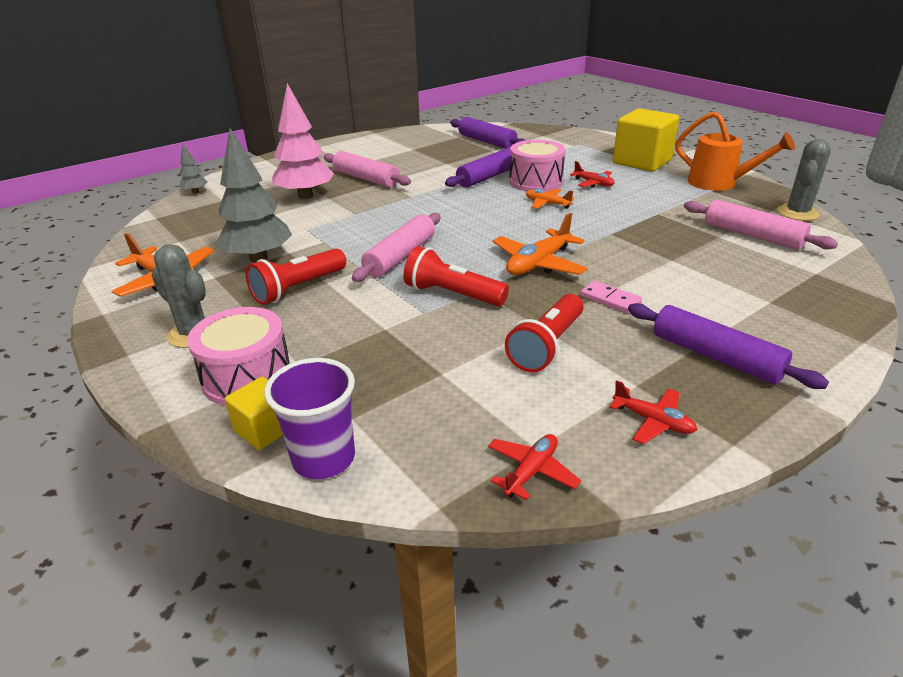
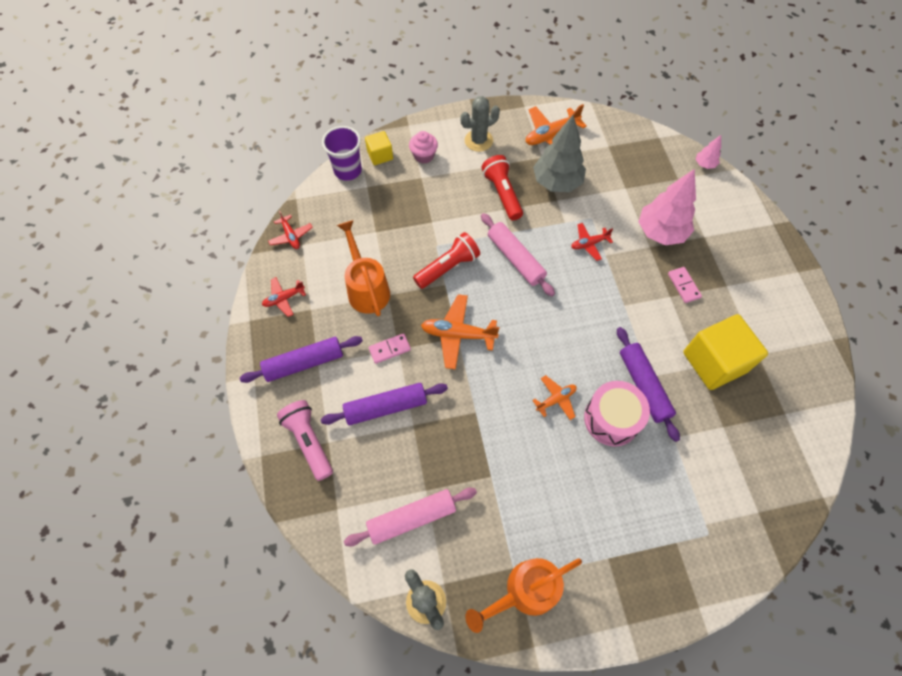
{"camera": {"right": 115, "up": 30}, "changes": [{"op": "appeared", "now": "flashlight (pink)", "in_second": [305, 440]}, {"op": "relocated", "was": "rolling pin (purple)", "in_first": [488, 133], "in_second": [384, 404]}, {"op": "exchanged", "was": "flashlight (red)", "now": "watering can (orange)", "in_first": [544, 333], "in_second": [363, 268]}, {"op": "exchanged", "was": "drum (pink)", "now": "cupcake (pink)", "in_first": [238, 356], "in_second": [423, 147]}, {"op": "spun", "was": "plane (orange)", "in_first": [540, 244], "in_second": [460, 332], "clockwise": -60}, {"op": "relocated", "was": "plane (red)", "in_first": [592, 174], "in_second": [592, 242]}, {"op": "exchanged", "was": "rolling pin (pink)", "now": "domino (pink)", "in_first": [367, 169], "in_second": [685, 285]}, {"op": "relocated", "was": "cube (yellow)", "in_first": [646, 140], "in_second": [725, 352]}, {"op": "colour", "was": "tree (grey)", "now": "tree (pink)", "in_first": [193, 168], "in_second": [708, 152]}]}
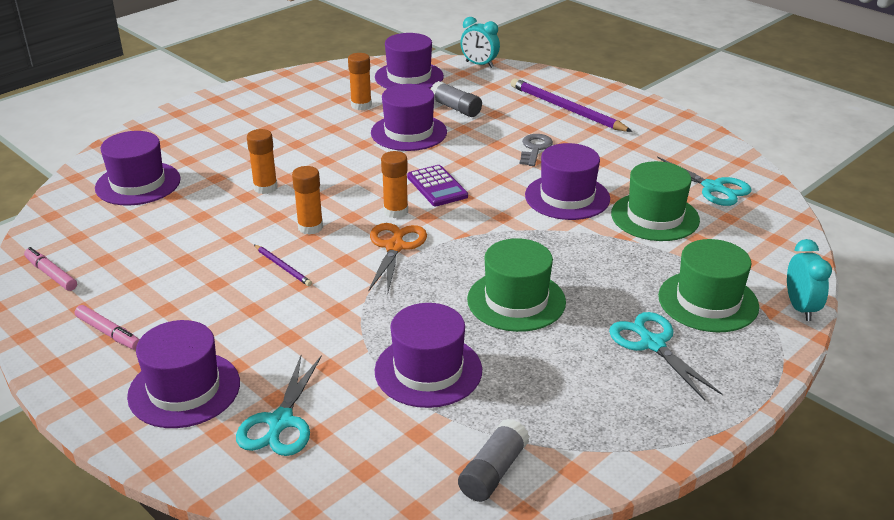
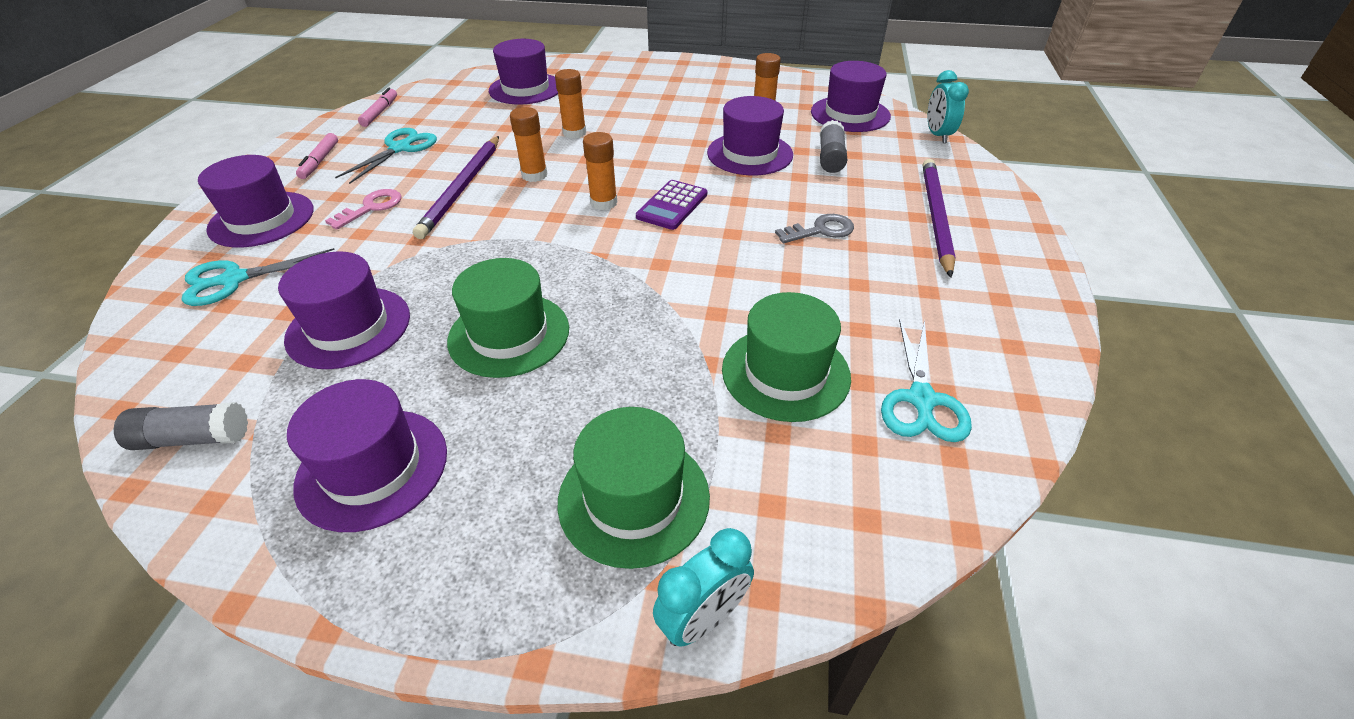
{"camera": {"right": 55, "up": 10}, "changes": [{"op": "relocated", "was": "hat (purple)", "in_first": [567, 181], "in_second": [367, 455]}, {"op": "appeared", "now": "key (pink)", "in_second": [363, 209]}, {"op": "relocated", "was": "scissors (turquoise)", "in_first": [666, 356], "in_second": [386, 156]}, {"op": "size", "was": "pencil (purple)", "in_first": [283, 265], "in_second": [456, 187], "ratio": 2.09}, {"op": "missing", "was": "scissors (orange)", "in_first": [397, 257]}]}
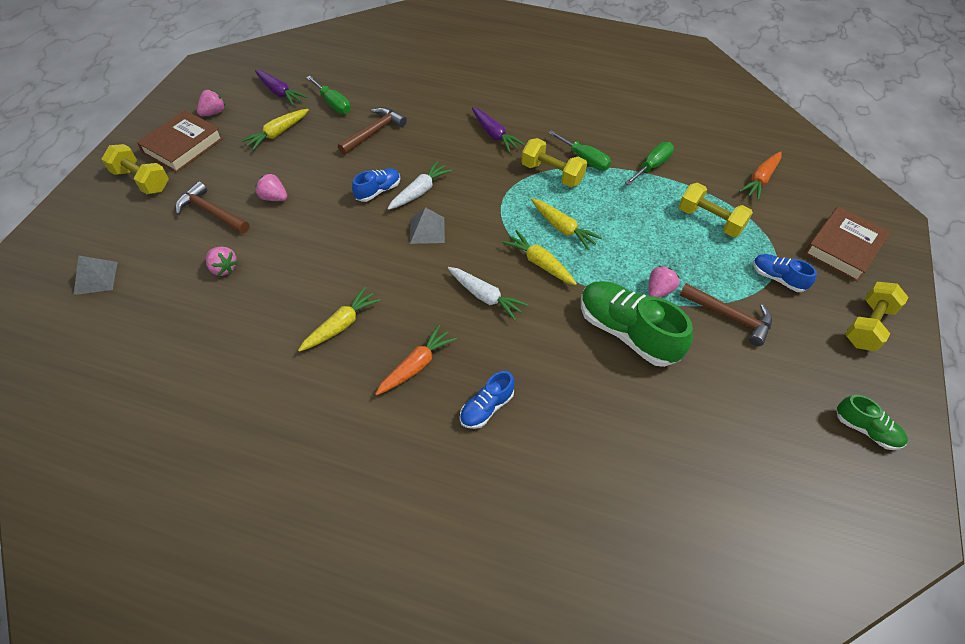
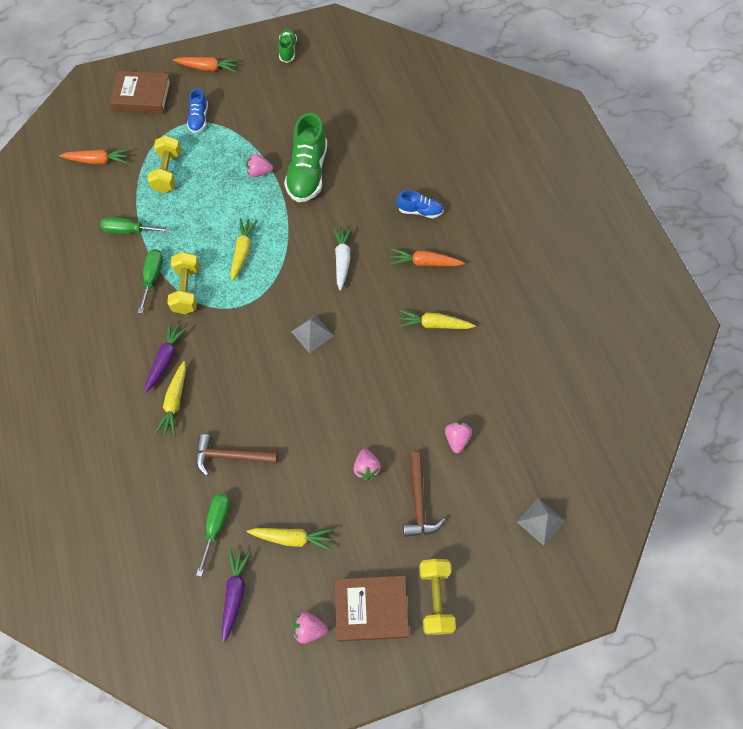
{"camera": {"right": -125, "up": 10}, "changes": [{"op": "relocated", "was": "carrot (yellow)", "in_first": [539, 257], "in_second": [170, 398]}, {"op": "exchanged", "was": "dumbbell (yellow)", "now": "carrot (orange)", "in_first": [877, 316], "in_second": [205, 64]}, {"op": "missing", "was": "shoe (blue)", "in_first": [376, 185]}, {"op": "missing", "was": "carrot (white)", "in_first": [419, 185]}, {"op": "missing", "was": "hammer (brown)", "in_first": [725, 314]}]}
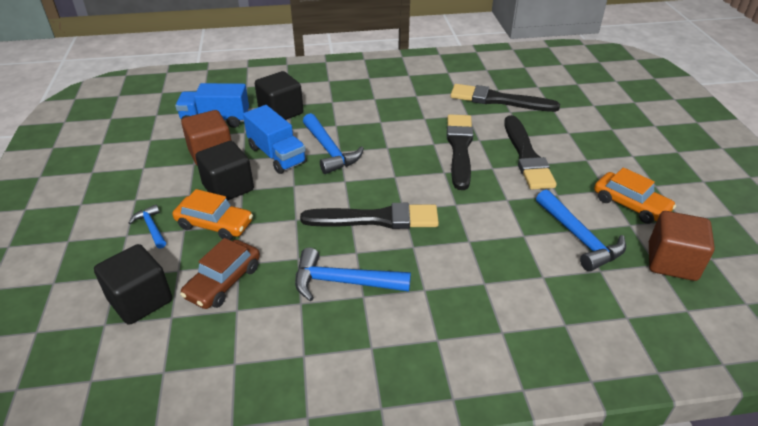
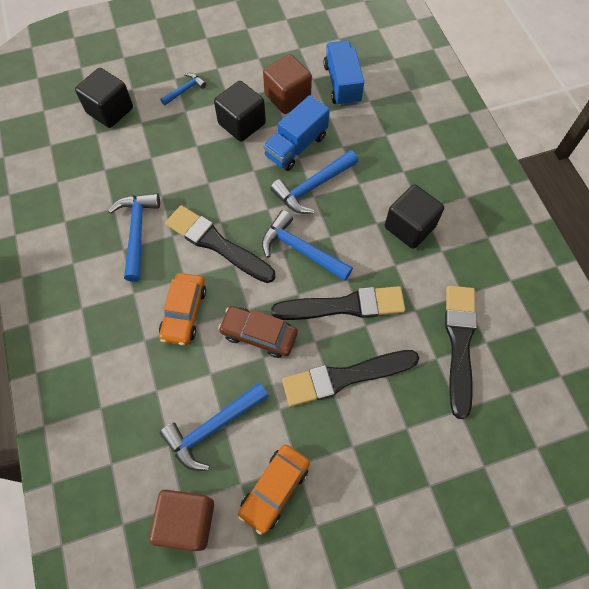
{"camera": {"right": 80, "up": 25}, "changes": [{"op": "relocated", "was": "car (orange)", "in_first": [212, 214], "in_second": [182, 309]}, {"op": "spun", "was": "brush (black)", "in_first": [369, 216], "in_second": [220, 244], "clockwise": 135}, {"op": "relocated", "was": "car (brown)", "in_first": [220, 273], "in_second": [258, 332]}, {"op": "appeared", "now": "hammer (blue)", "in_second": [307, 245]}, {"op": "relocated", "was": "cube (black)", "in_first": [279, 95], "in_second": [414, 216]}]}
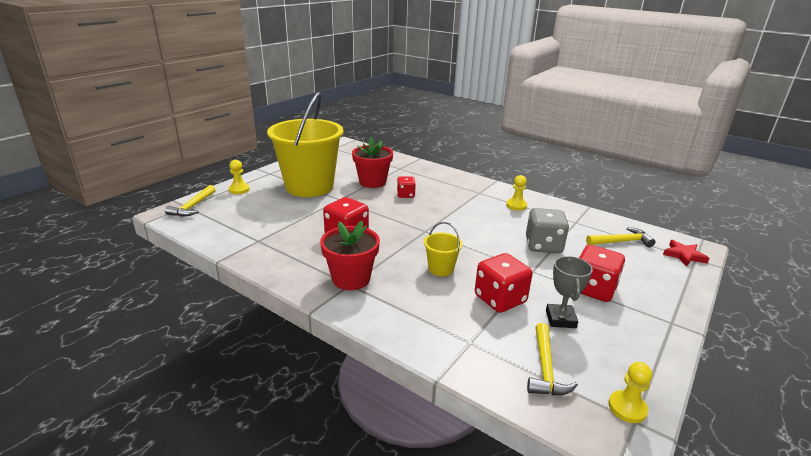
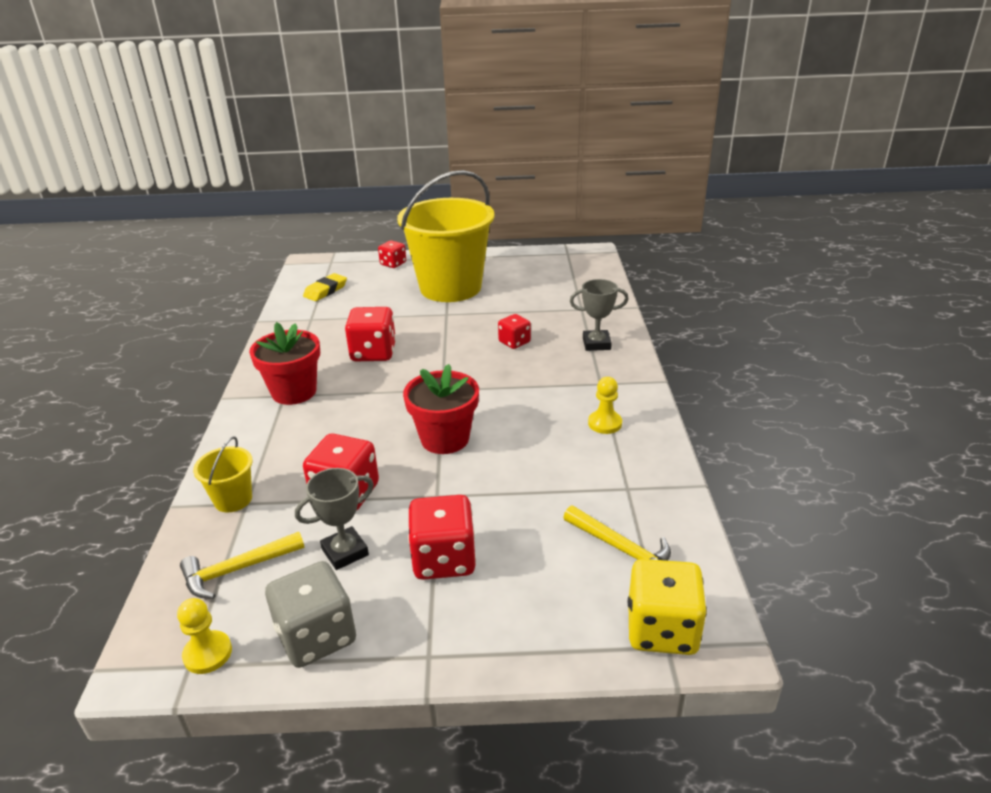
{"camera": {"right": 55, "up": 5}, "changes": [{"op": "relocated", "was": "bucket (yellow)", "in_first": [443, 249], "in_second": [223, 474]}, {"op": "relocated", "was": "dice (grey)", "in_first": [547, 231], "in_second": [310, 614]}, {"op": "appeared", "now": "eraser (yellow)", "in_second": [325, 287]}, {"op": "exchanged", "was": "pawn (yellow)", "now": "dice (red)", "in_first": [239, 177], "in_second": [392, 254]}, {"op": "relocated", "was": "flower pot (red)", "in_first": [372, 162], "in_second": [441, 409]}, {"op": "appeared", "now": "trophy (grey)", "in_second": [599, 315]}, {"op": "exchanged", "was": "star (red)", "now": "dice (yellow)", "in_first": [686, 253], "in_second": [667, 607]}, {"op": "missing", "was": "hammer (yellow)", "in_first": [190, 201]}]}
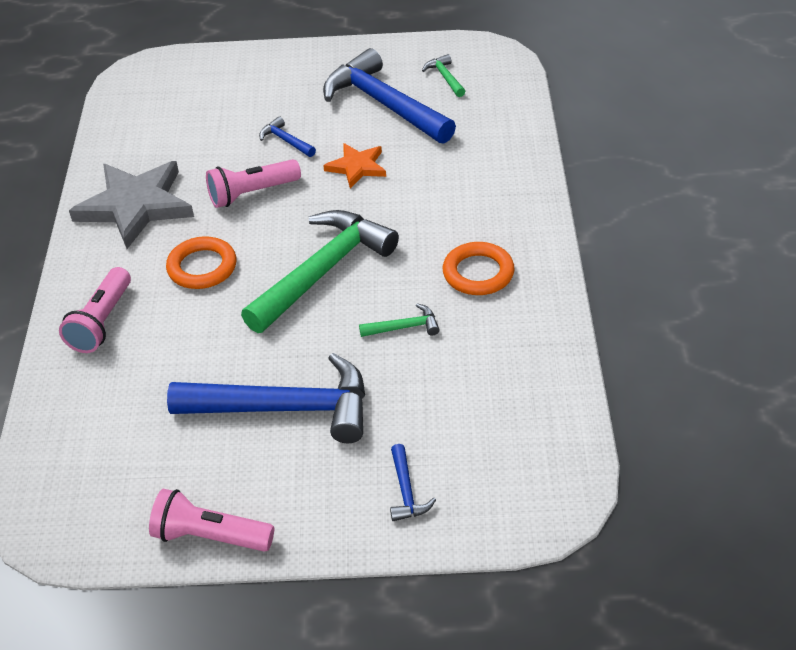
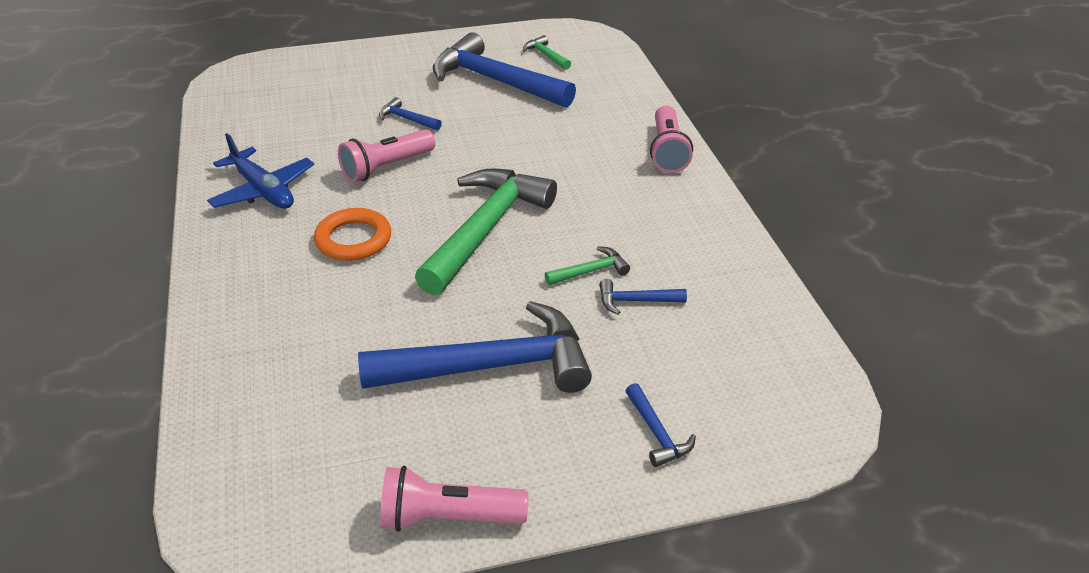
{"camera": {"right": -15, "up": -5}, "changes": [{"op": "exchanged", "was": "star (grey)", "now": "plane (blue)", "in_first": [131, 205], "in_second": [260, 171]}, {"op": "appeared", "now": "hammer (blue)", "in_second": [643, 297]}, {"op": "relocated", "was": "flashlight (pink)", "in_first": [95, 310], "in_second": [671, 139]}, {"op": "missing", "was": "star (orange)", "in_first": [354, 165]}, {"op": "missing", "was": "ring (orange)", "in_first": [479, 268]}]}
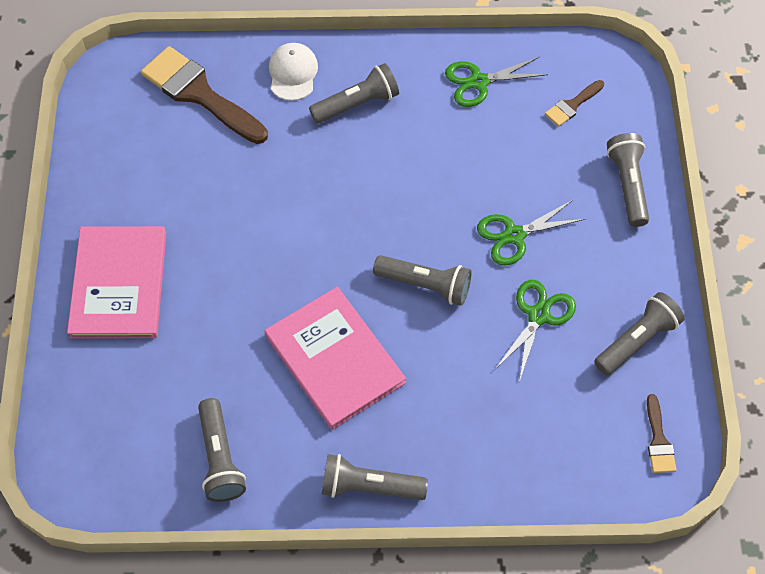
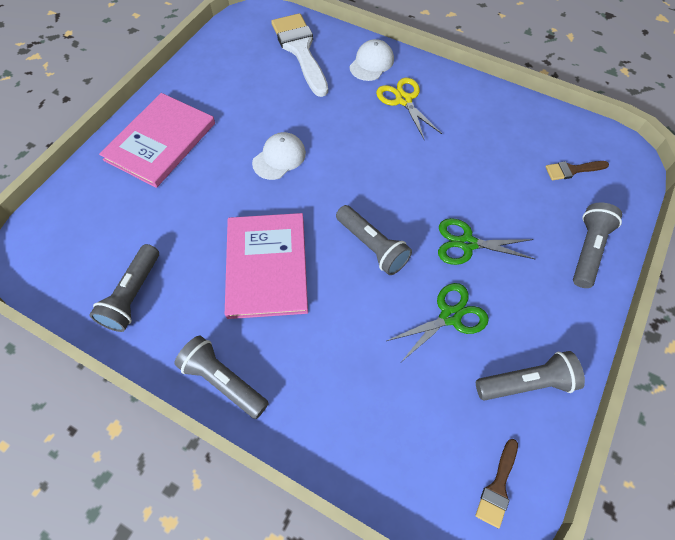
{"camera": {"right": 30, "up": 0}, "changes": [{"op": "appeared", "now": "cap (white)", "in_second": [279, 156]}, {"op": "colour", "was": "brush (brown)", "now": "brush (white)", "in_first": [204, 95], "in_second": [299, 55]}, {"op": "exchanged", "was": "flashlight (grey)", "now": "scissors (yellow)", "in_first": [354, 93], "in_second": [409, 108]}, {"op": "missing", "was": "scissors (green)", "in_first": [496, 82]}]}
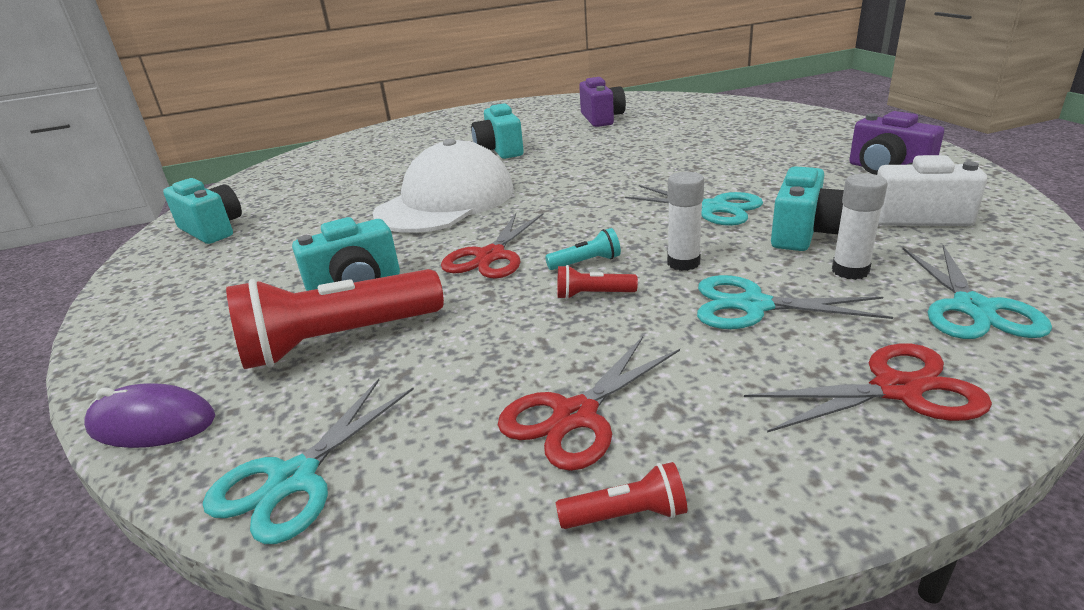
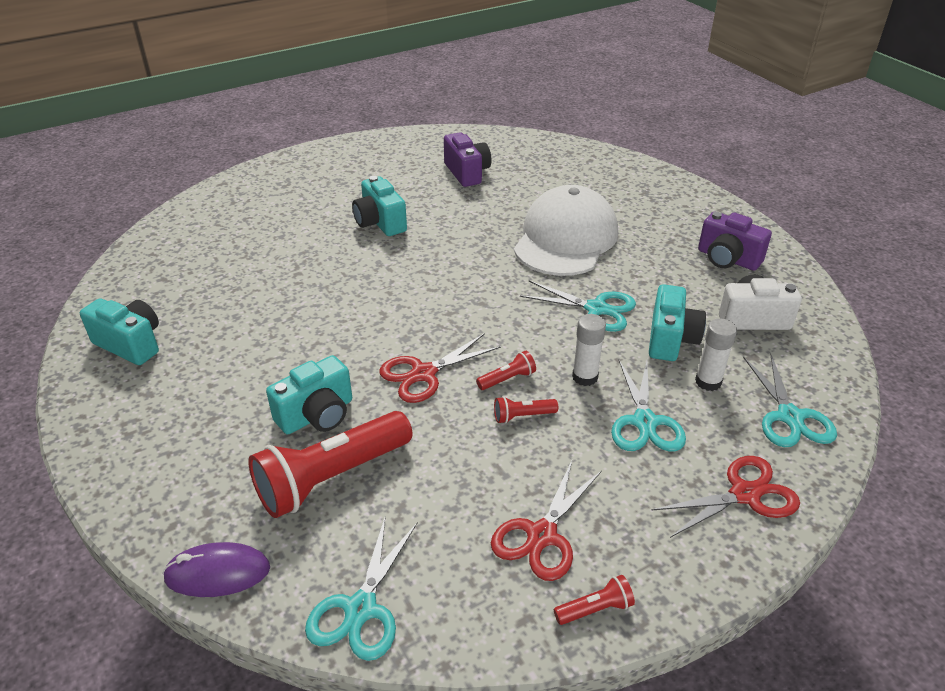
{"camera": {"right": -15, "up": 10}, "changes": [{"op": "spun", "was": "scissors (red)", "in_first": [492, 246], "in_second": [440, 368], "clockwise": 45}, {"op": "colour", "was": "flashlight (turquoise)", "now": "flashlight (red)", "in_first": [583, 249], "in_second": [506, 370]}, {"op": "relocated", "was": "cap (white)", "in_first": [443, 186], "in_second": [566, 230]}, {"op": "spun", "was": "scissors (turquoise)", "in_first": [795, 302], "in_second": [648, 406], "clockwise": -90}]}
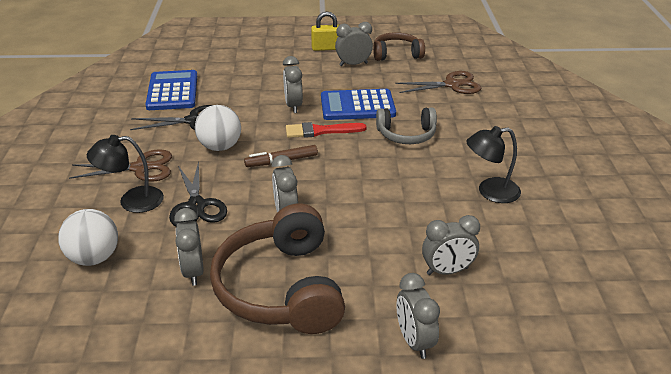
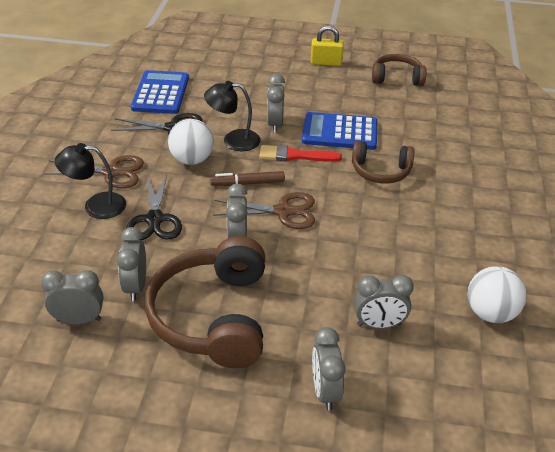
{"camera": {"right": 10, "up": 5}, "changes": [{"op": "relocated", "was": "clock (grey)", "in_first": [354, 44], "in_second": [72, 297]}, {"op": "relocated", "was": "lamp (black)", "in_first": [494, 164], "in_second": [232, 116]}, {"op": "relocated", "was": "scissors (brown)", "in_first": [438, 82], "in_second": [264, 210]}, {"op": "colour", "was": "headphones (grey)", "now": "headphones (brown)", "in_first": [406, 125], "in_second": [383, 162]}, {"op": "relocated", "was": "ball (white)", "in_first": [88, 237], "in_second": [496, 294]}]}
